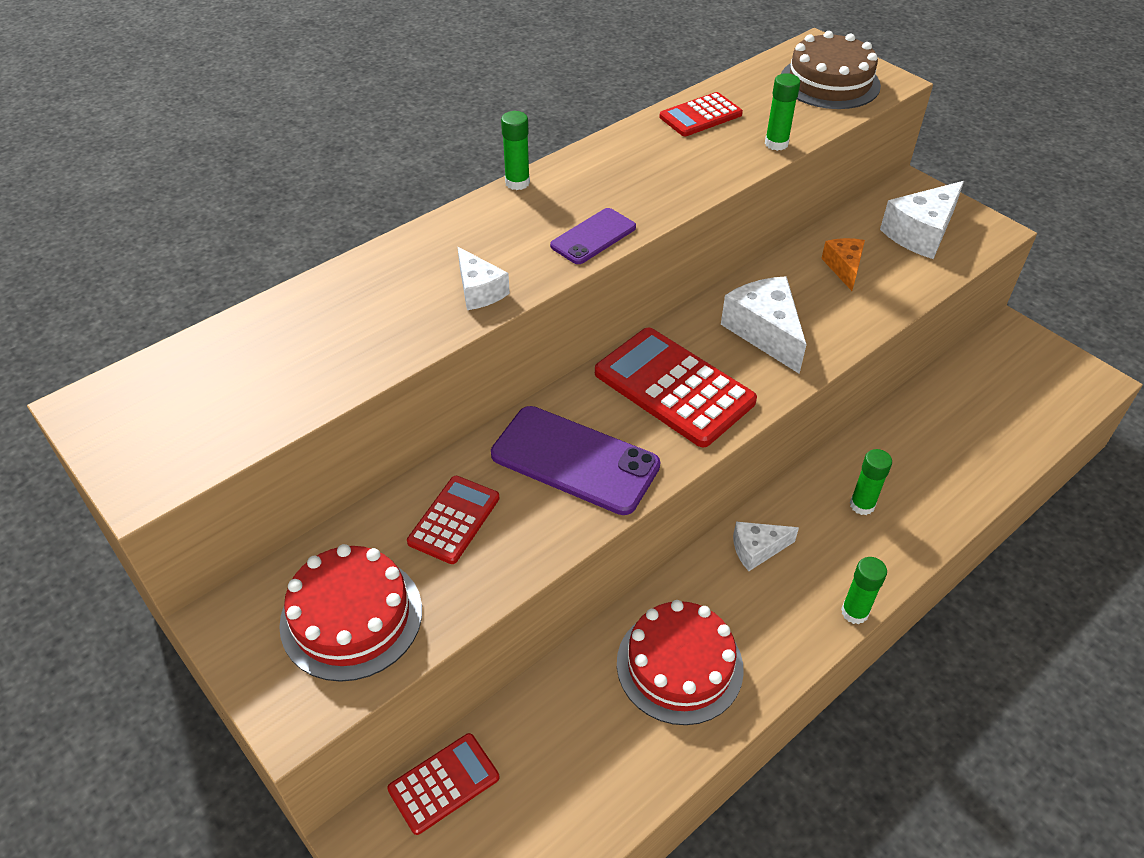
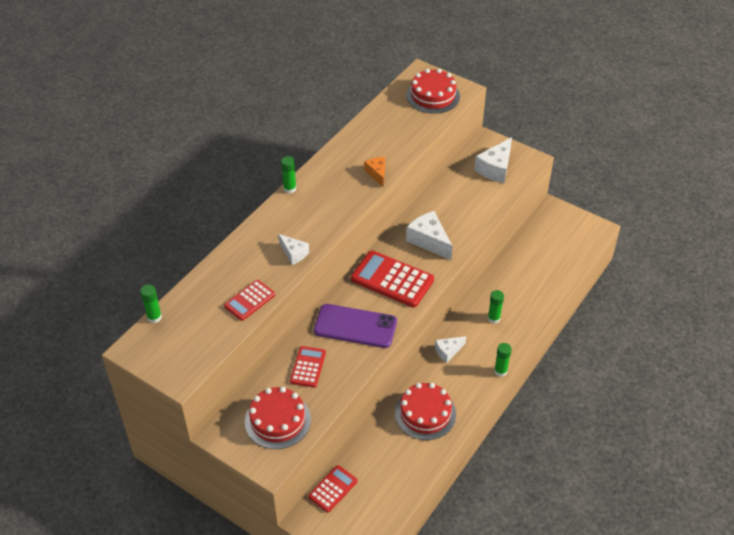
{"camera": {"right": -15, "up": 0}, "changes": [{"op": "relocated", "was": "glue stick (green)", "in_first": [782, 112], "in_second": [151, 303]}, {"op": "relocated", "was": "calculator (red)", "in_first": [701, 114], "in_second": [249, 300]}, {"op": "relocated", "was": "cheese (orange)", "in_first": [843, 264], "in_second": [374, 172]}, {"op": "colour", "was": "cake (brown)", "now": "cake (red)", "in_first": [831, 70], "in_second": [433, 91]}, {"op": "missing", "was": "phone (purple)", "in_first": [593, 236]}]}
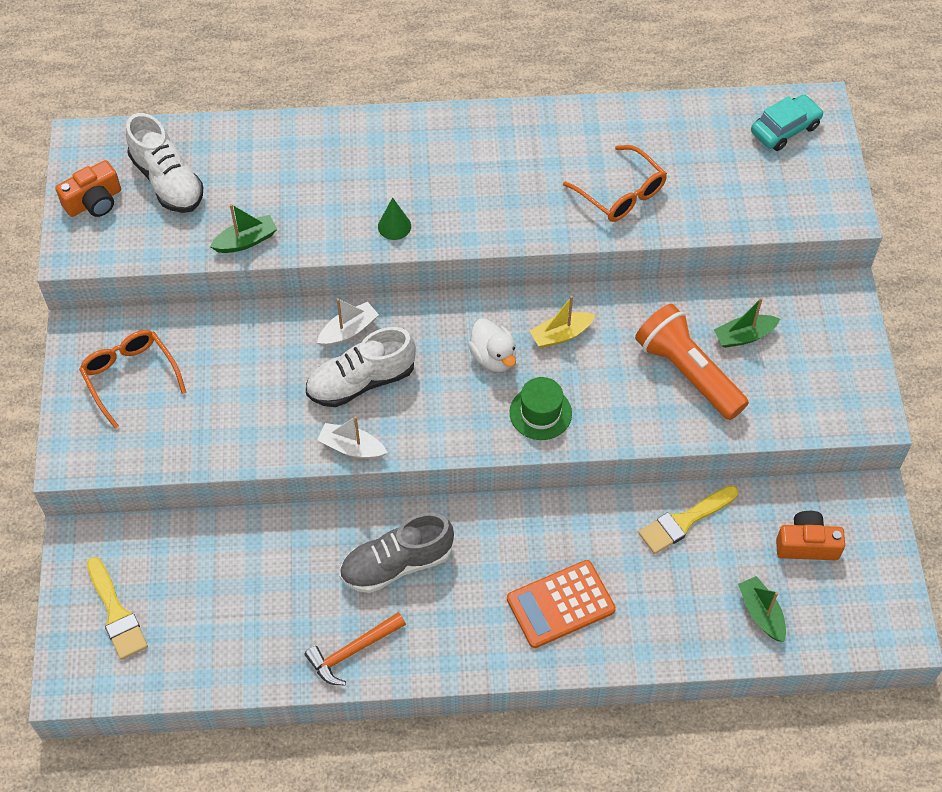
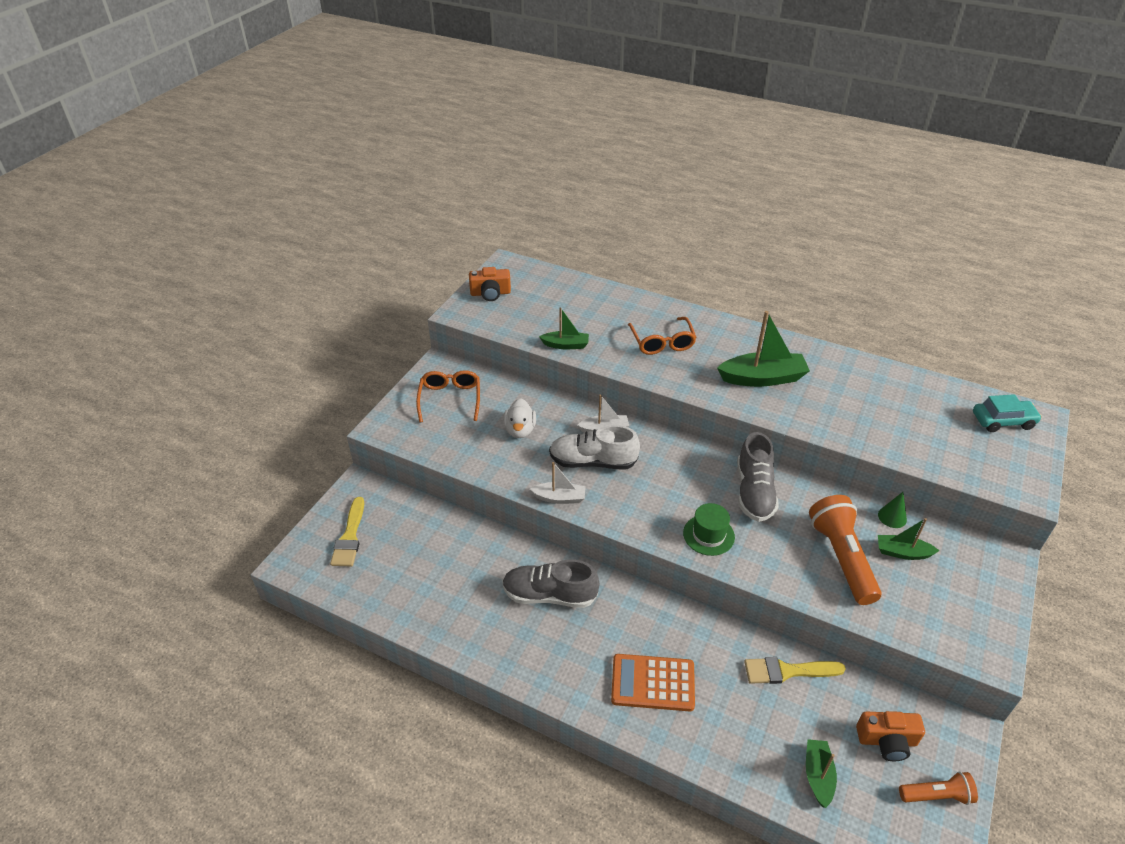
{"camera": {"right": 30, "up": -15}, "changes": [{"op": "relocated", "was": "duck (white)", "in_first": [492, 345], "in_second": [519, 418]}, {"op": "spun", "was": "boat (white)", "in_first": [352, 437], "in_second": [558, 483], "clockwise": 135}, {"op": "relocated", "was": "glasses (orange)", "in_first": [615, 183], "in_second": [662, 336]}, {"op": "appeared", "now": "boat (green)", "in_second": [763, 349]}, {"op": "exchanged", "was": "boat (yellow)", "now": "shoe (grey)", "in_first": [562, 322], "in_second": [758, 477]}, {"op": "spun", "was": "camera (orange)", "in_first": [810, 535], "in_second": [890, 736], "clockwise": 150}, {"op": "relocated", "was": "cone (green)", "in_first": [394, 218], "in_second": [892, 510]}, {"op": "appeared", "now": "flashlight (orange)", "in_second": [938, 788]}, {"op": "missing", "was": "shoe (white)", "in_first": [164, 163]}, {"op": "missing", "was": "hammer (orange)", "in_first": [355, 648]}]}
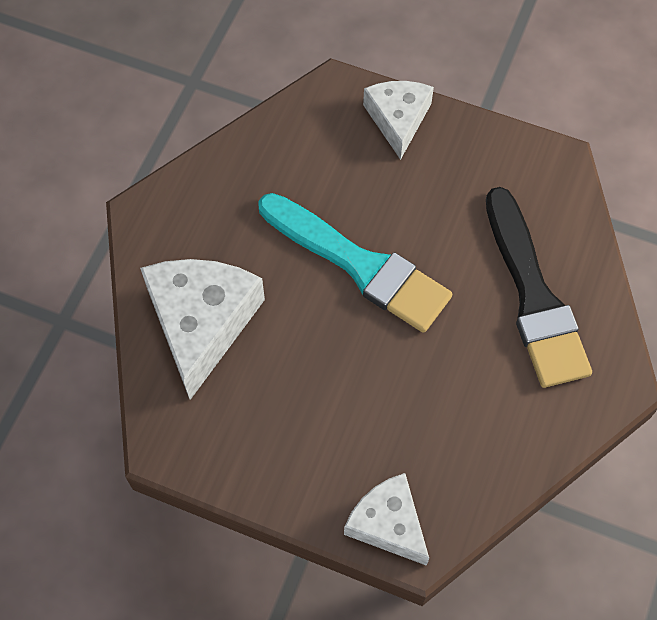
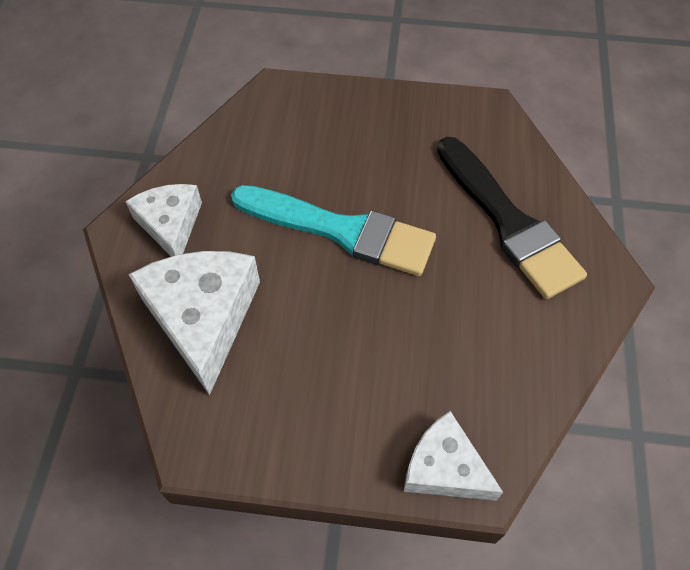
{"camera": {"right": -15, "up": -5}, "changes": [{"op": "relocated", "was": "cheese (white)", "in_first": [398, 120], "in_second": [163, 220]}]}
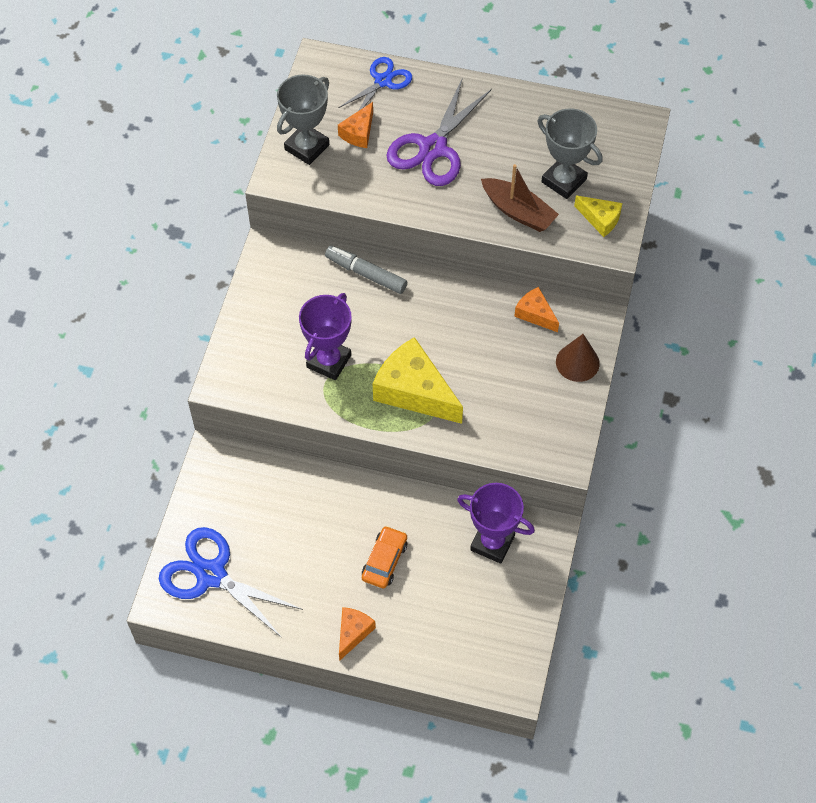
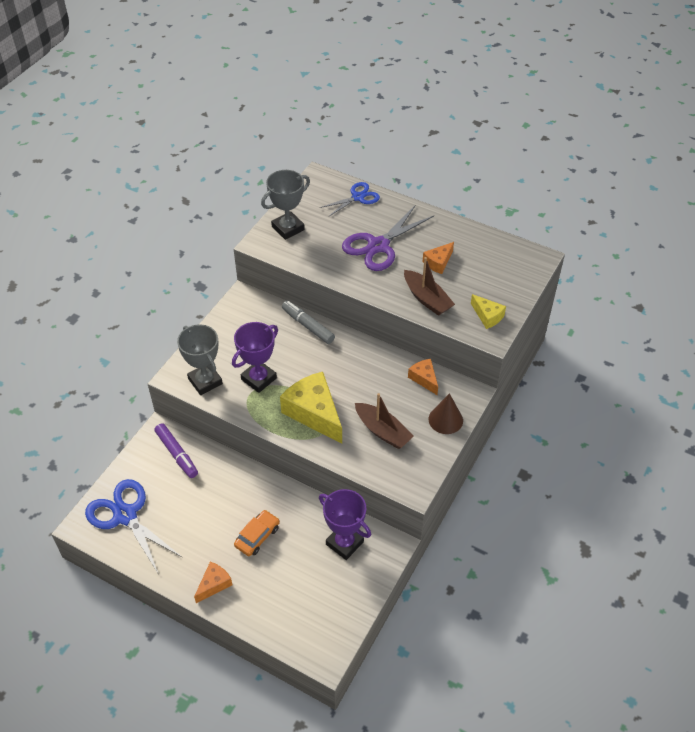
{"camera": {"right": 15, "up": -10}, "changes": [{"op": "appeared", "now": "marker (purple)", "in_second": [176, 450]}, {"op": "relocated", "was": "trophy (grey)", "in_first": [570, 153], "in_second": [200, 360]}, {"op": "appeared", "now": "boat (brown)", "in_second": [384, 421]}, {"op": "relocated", "was": "cheese (orange)", "in_first": [355, 125], "in_second": [438, 258]}]}
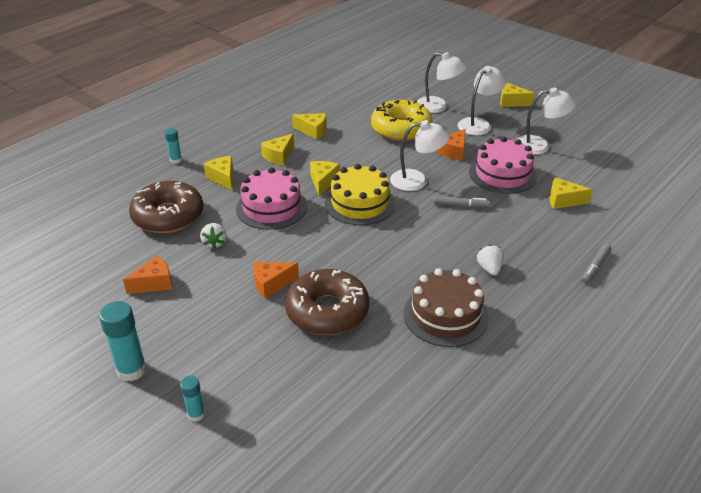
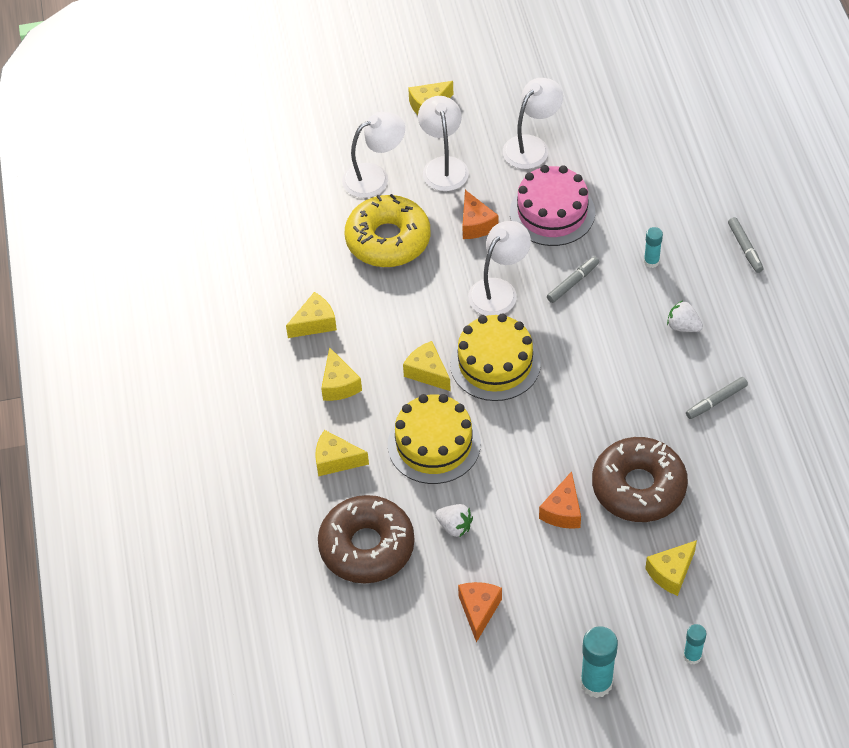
{"camera": {"right": -50, "up": 15}, "changes": [{"op": "colour", "was": "cake (pink)", "now": "cake (yellow)", "in_first": [271, 198], "in_second": [434, 439]}, {"op": "relocated", "was": "glue stick (turquoise)", "in_first": [173, 146], "in_second": [653, 247]}, {"op": "relocated", "was": "cheese (yellow)", "in_first": [571, 193], "in_second": [671, 568]}, {"op": "exchanged", "was": "cake (brown)", "now": "marker (grey)", "in_first": [446, 307], "in_second": [717, 398]}]}
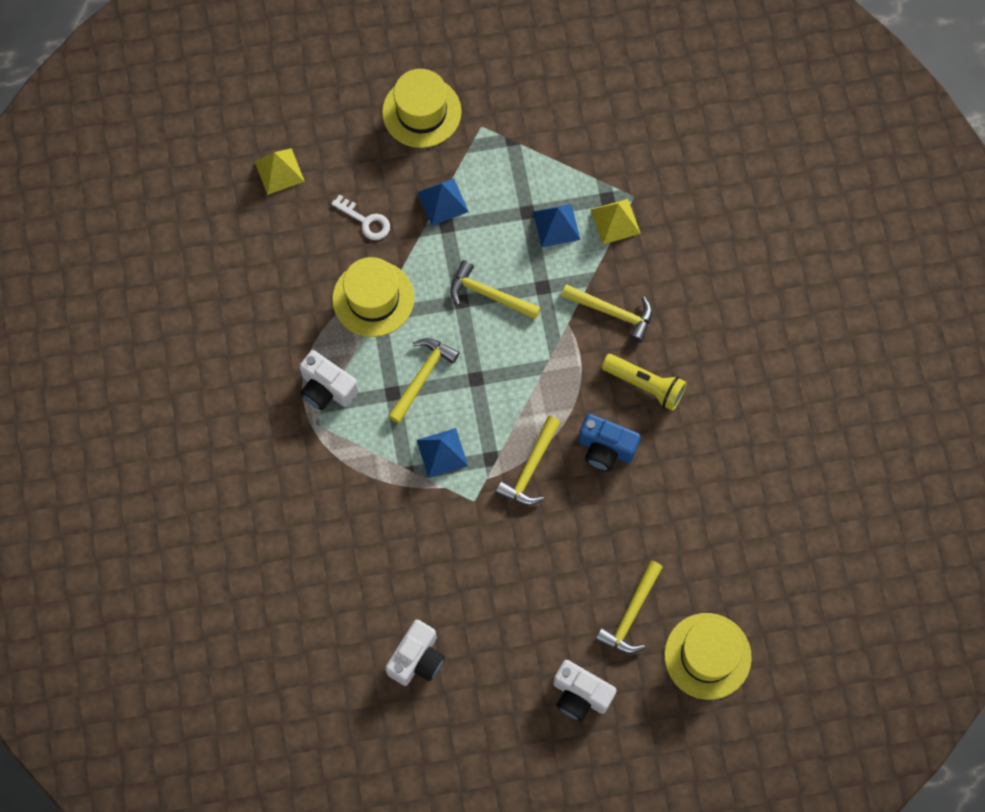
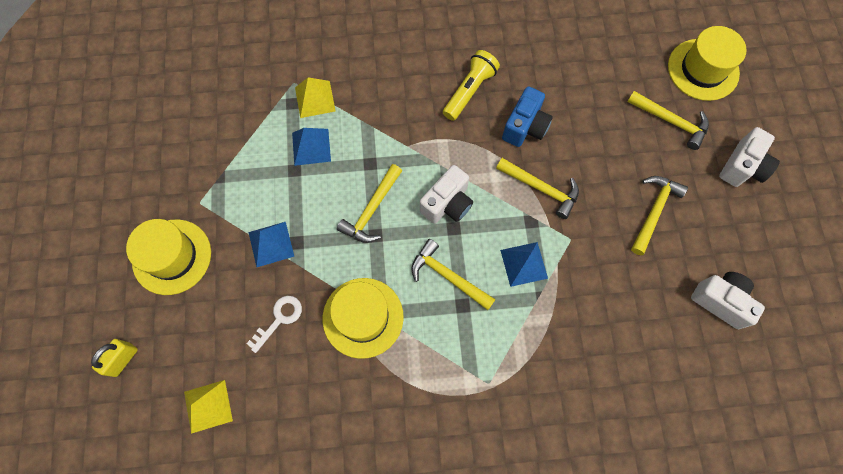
{"camera": {"right": -85, "up": 0}, "changes": [{"op": "appeared", "now": "padlock (yellow)", "in_second": [114, 358]}, {"op": "relocated", "was": "camera (white)", "in_first": [329, 380], "in_second": [446, 194]}, {"op": "relocated", "was": "hammer (yellow)", "in_first": [606, 313], "in_second": [659, 215]}]}
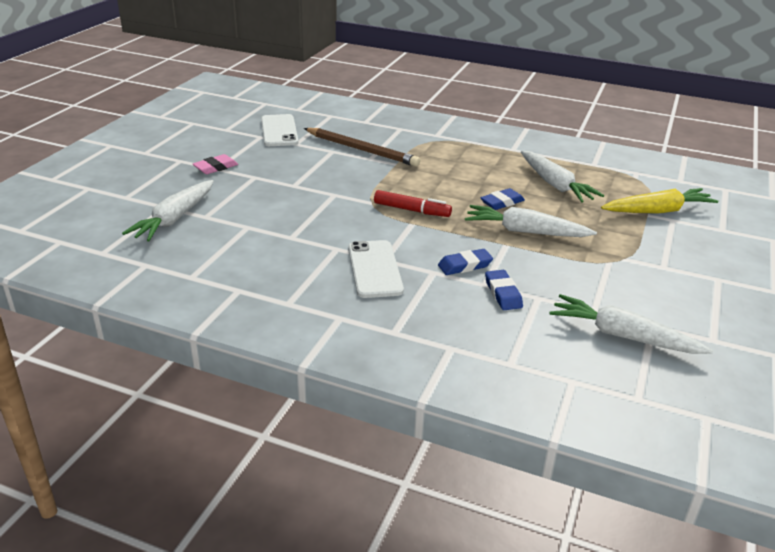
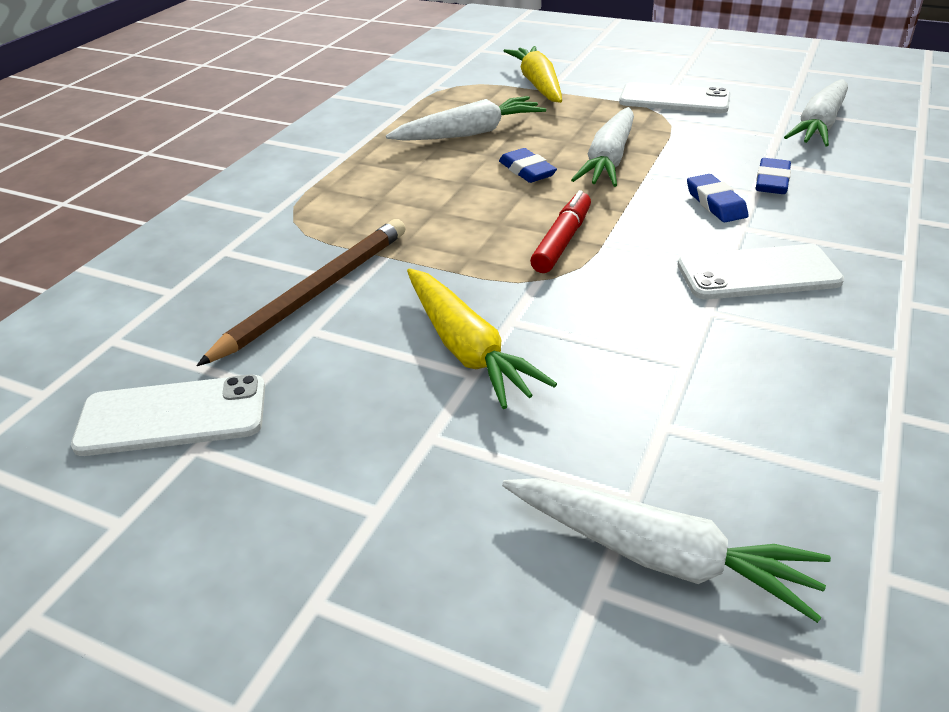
{"camera": {"right": -85, "up": 5}, "changes": [{"op": "appeared", "now": "carrot (yellow)", "in_second": [482, 338]}, {"op": "appeared", "now": "phone (white)", "in_second": [675, 97]}, {"op": "spun", "was": "eraser (blue)", "in_first": [504, 290], "in_second": [773, 176], "clockwise": -60}, {"op": "missing", "was": "eraser (pink)", "in_first": [215, 164]}]}
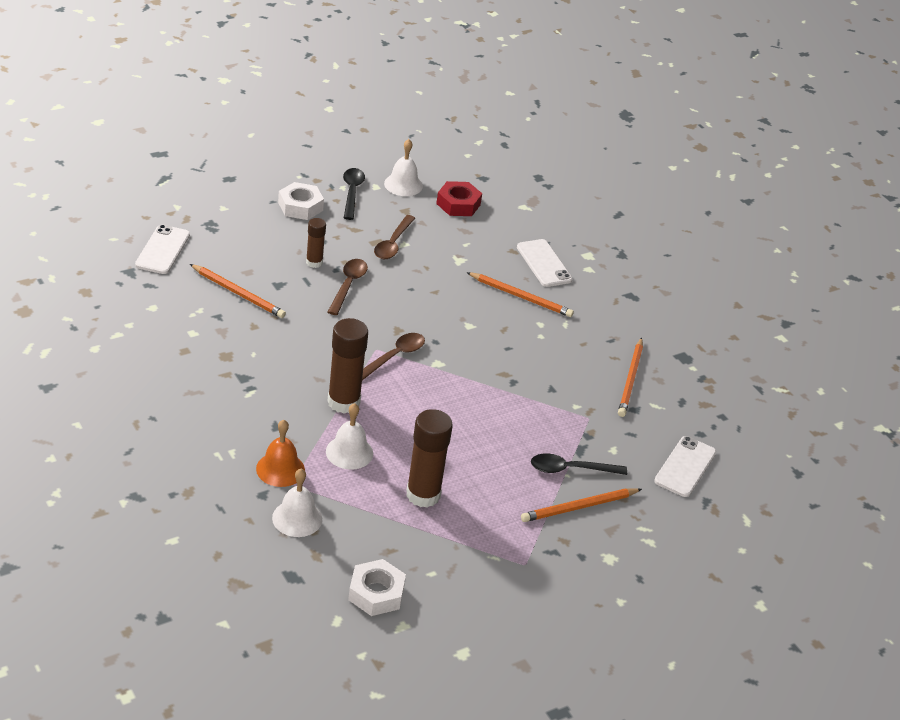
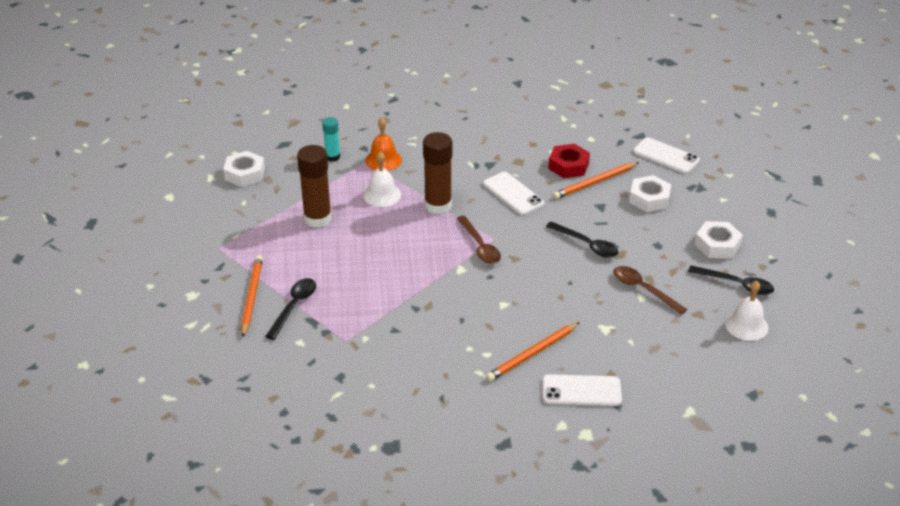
{"camera": {"right": 120, "up": 0}, "changes": [{"op": "exchanged", "was": "bell (white)", "now": "glue stick (turquoise)", "in_first": [297, 503], "in_second": [331, 139]}, {"op": "relocated", "was": "phone (white)", "in_first": [685, 466], "in_second": [513, 193]}, {"op": "colour", "was": "spoon (brown)", "now": "spoon (black)", "in_first": [348, 287], "in_second": [582, 239]}, {"op": "relocated", "was": "nut (red)", "in_first": [459, 198], "in_second": [569, 161]}, {"op": "appeared", "now": "nut (white)", "in_second": [650, 193]}, {"op": "missing", "was": "glue stick (brown)", "in_first": [316, 243]}, {"op": "missing", "was": "pencil (orange)", "in_first": [630, 377]}]}
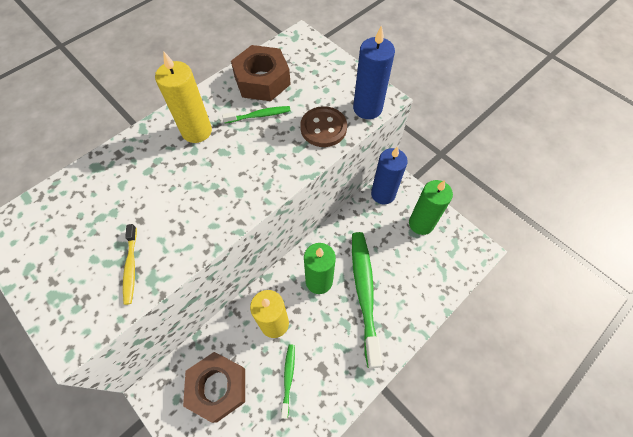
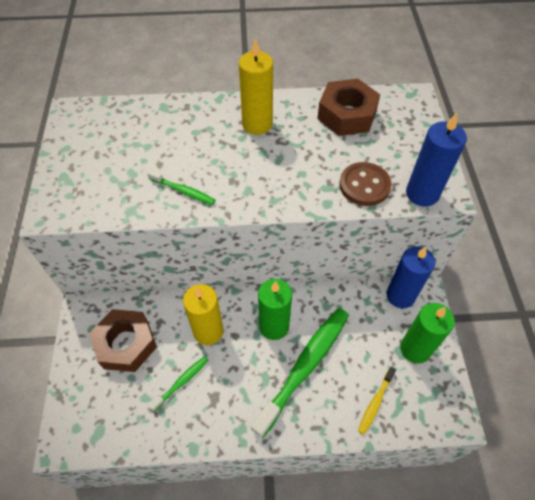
{"camera": {"right": 40, "up": -5}, "changes": [{"op": "relocated", "was": "toothbrush (green)", "in_first": [256, 114], "in_second": [181, 187]}, {"op": "relocated", "was": "toothbrush (yellow)", "in_first": [130, 264], "in_second": [377, 401]}]}
